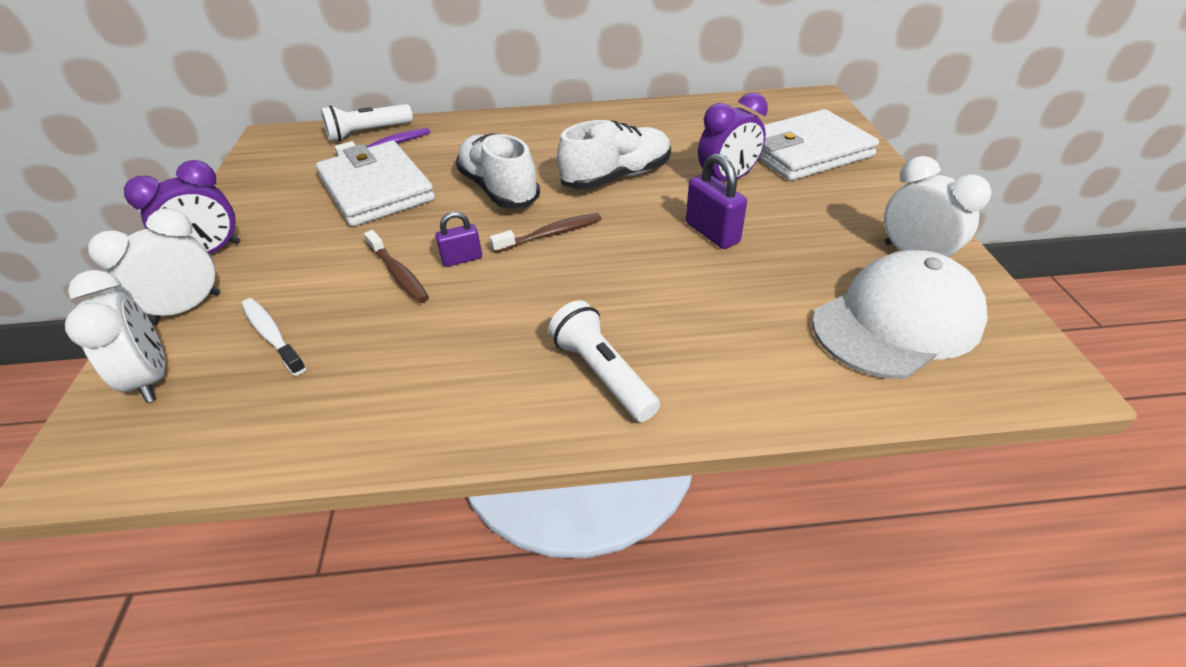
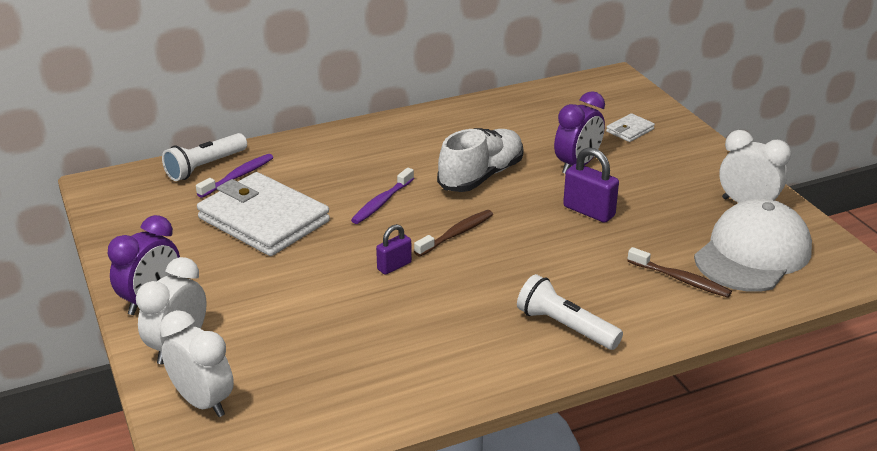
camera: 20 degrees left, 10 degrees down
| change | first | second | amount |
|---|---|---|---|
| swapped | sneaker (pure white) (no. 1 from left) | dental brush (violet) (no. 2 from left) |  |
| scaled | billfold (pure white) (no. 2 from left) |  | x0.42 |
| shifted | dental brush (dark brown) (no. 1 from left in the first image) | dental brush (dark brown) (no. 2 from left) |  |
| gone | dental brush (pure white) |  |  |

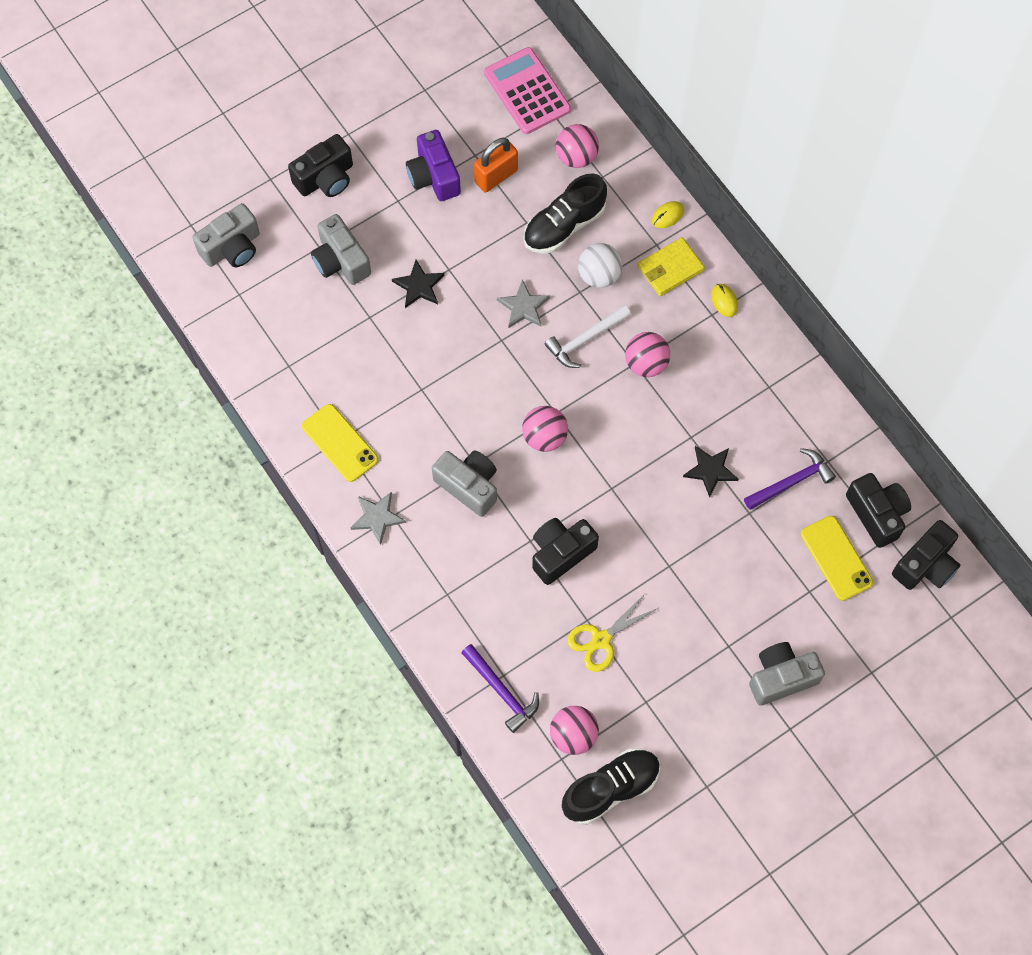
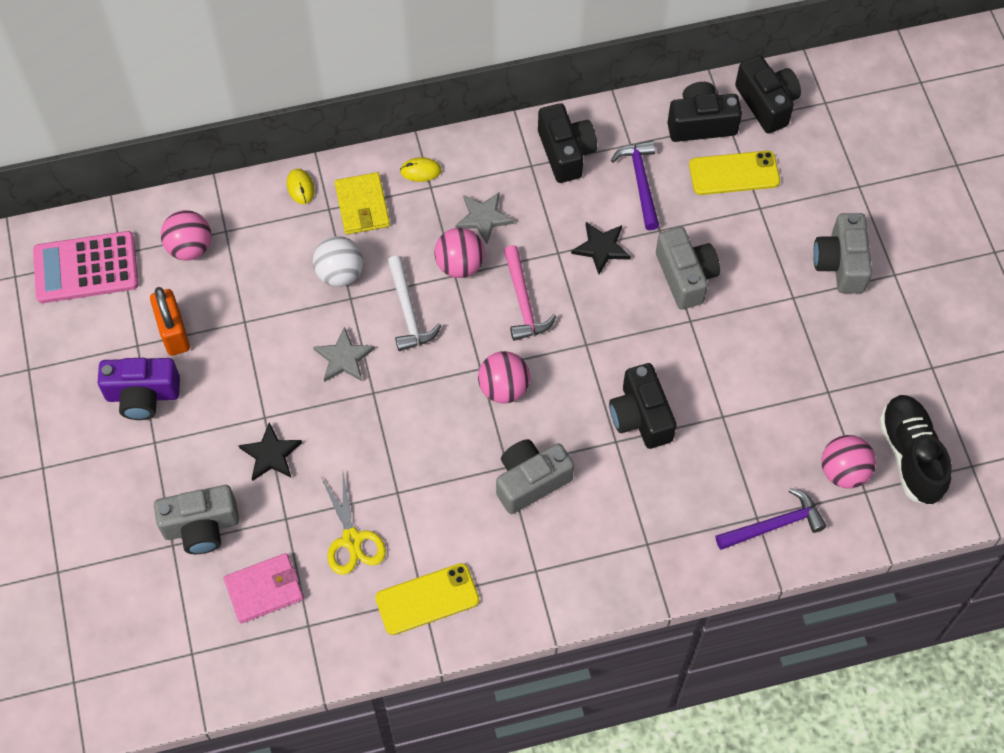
camera: 70 degrees left, 5 degrees down
| change | first | second | amount |
|---|---|---|---|
| new |  | billfold (pink) |  |
| shifted | shears (bright yellow) |  |  |
| shifted | five-pointed star (ash-grey) (no. 1 from left in the first image) | five-pointed star (ash-grey) (no. 2 from left) |  |
| new |  | claw hammer (pink) |  |
| shifted | photo camera (ebony) (no. 1 from left) |  |  |
| shifted | photo camera (ash-grey) (no. 1 from left in the first image) | photo camera (ash-grey) (no. 3 from left) |  |
| gone | sneaker (ebony) (no. 1 from left) |  |  |

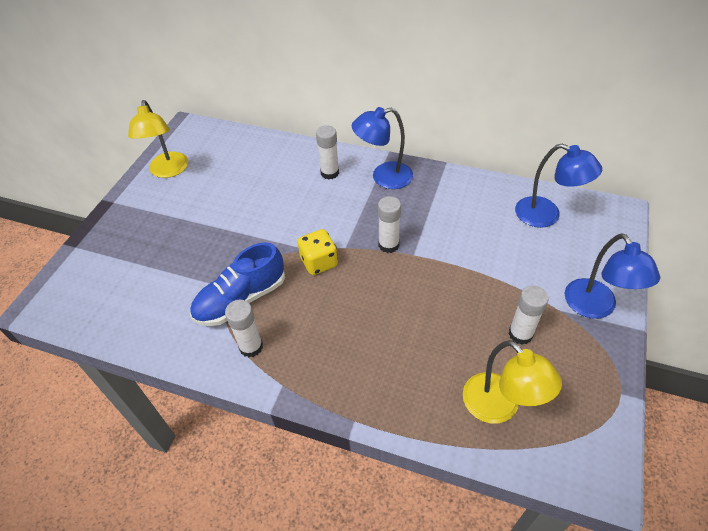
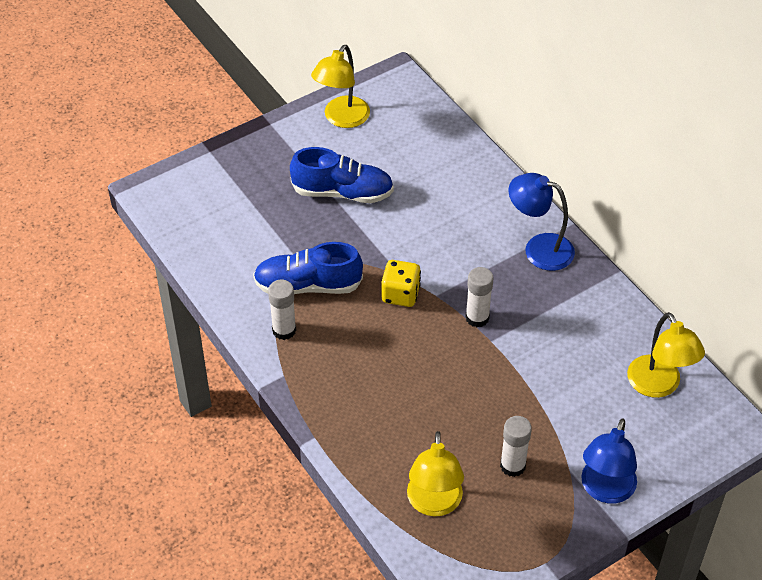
camera: 35 degrees right, 0 degrees up
| change | first | second | amount |
|---|---|---|---|
| new |  | sneaker (blue) (no. 2 from left) |  |
| repainted | desk lamp (blue) (no. 2 from left) | desk lamp (bright yellow) (no. 3 from left) |  |
| gone | glue stick (pure white) (no. 2 from left) |  |  |

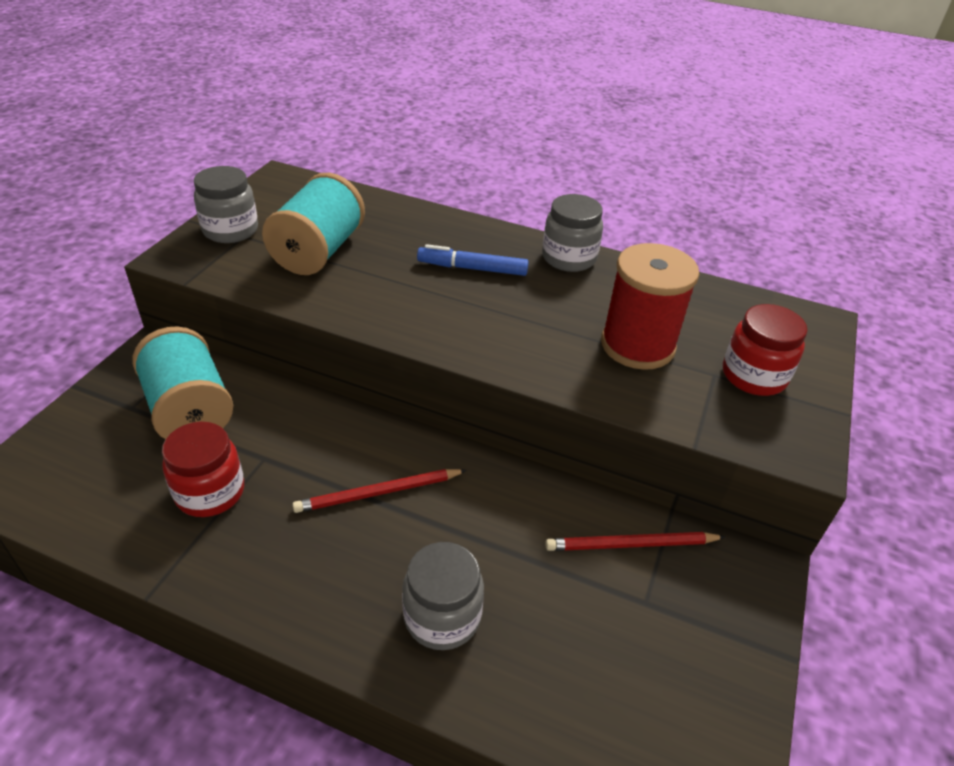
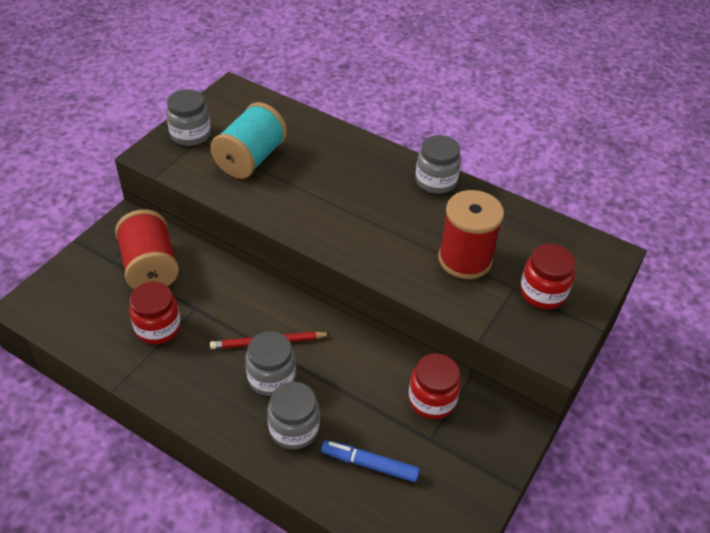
camera: 10 degrees right, 5 degrees up
| change | first | second | amount |
|---|---|---|---|
| repainted | reel of thread (turquoise) (no. 1 from left) | reel of thread (red) (no. 1 from left) |  |
| new |  | jar (ash-grey) (no. 2 from left) |  |
| shifted | felt pen (blue) |  |  |
| swapped | wooden pencil (red) (no. 2 from left) | jar (red) (no. 2 from left) |  |

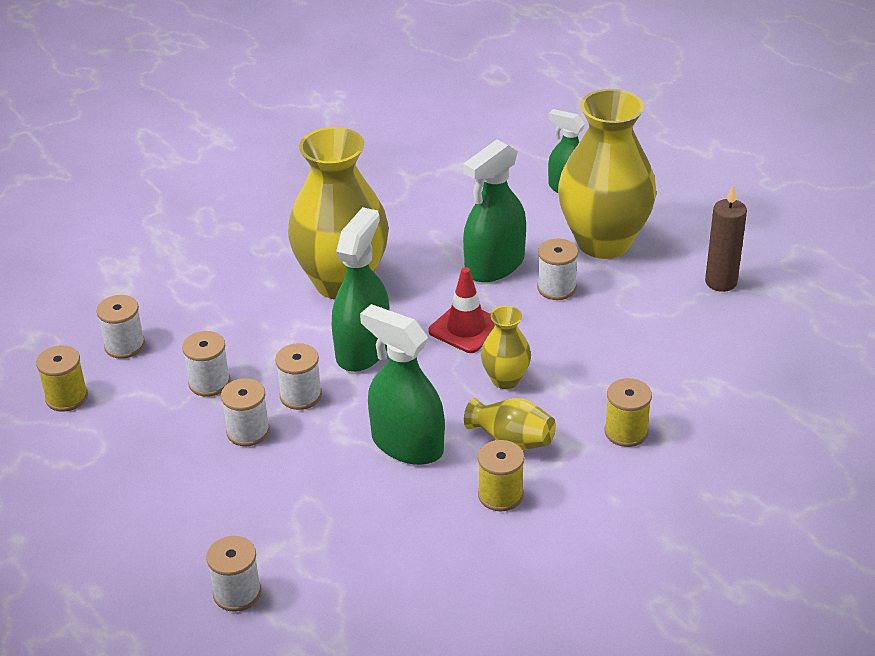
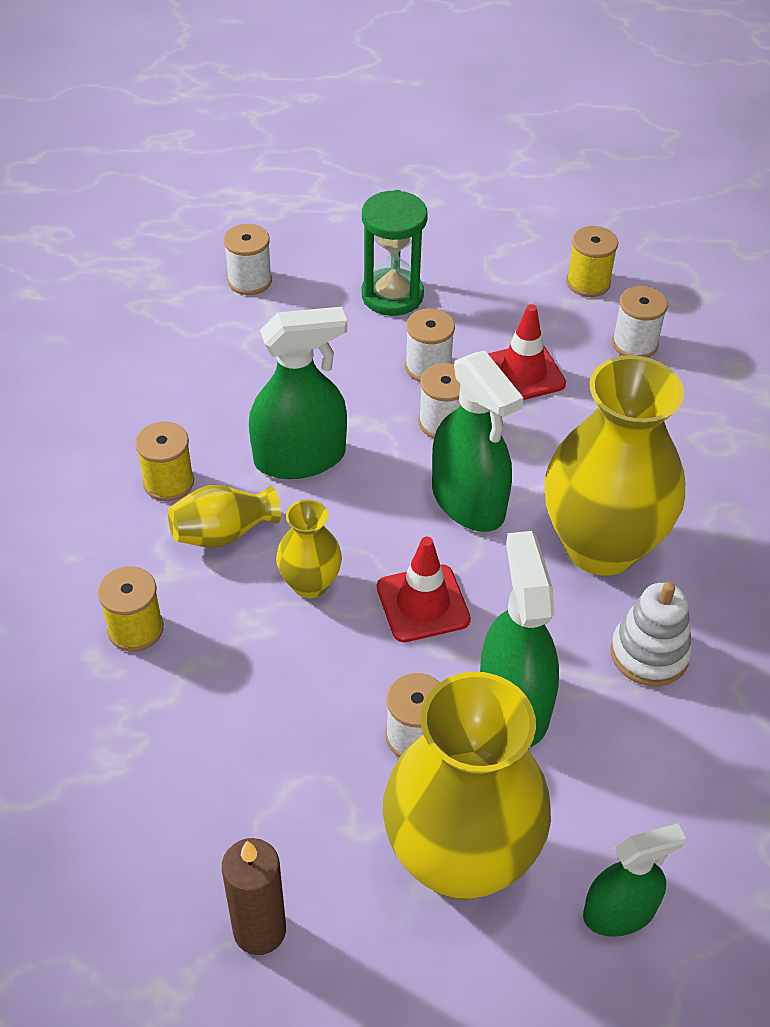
camera: 125 degrees right, 10 degrees up
| change | first | second | amount |
|---|---|---|---|
| new |  | hourglass (leaf-green) |  |
| swapped | reel of thread (pure white) (no. 2 from left) | road cone (red) (no. 2 from left) |  |
| new |  | stacking toy (pure white) |  |

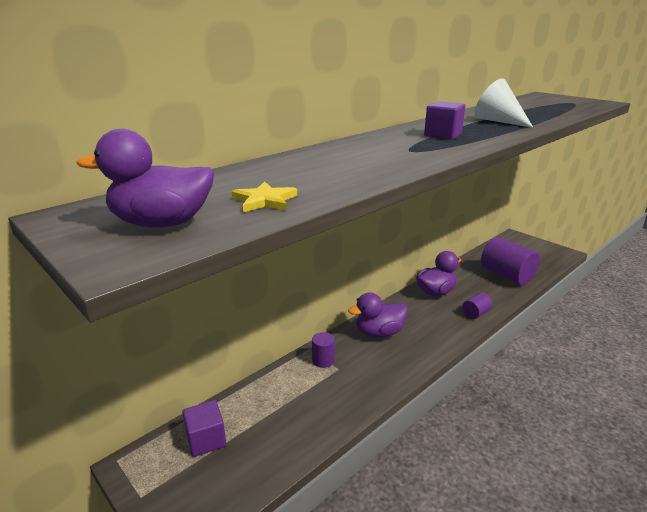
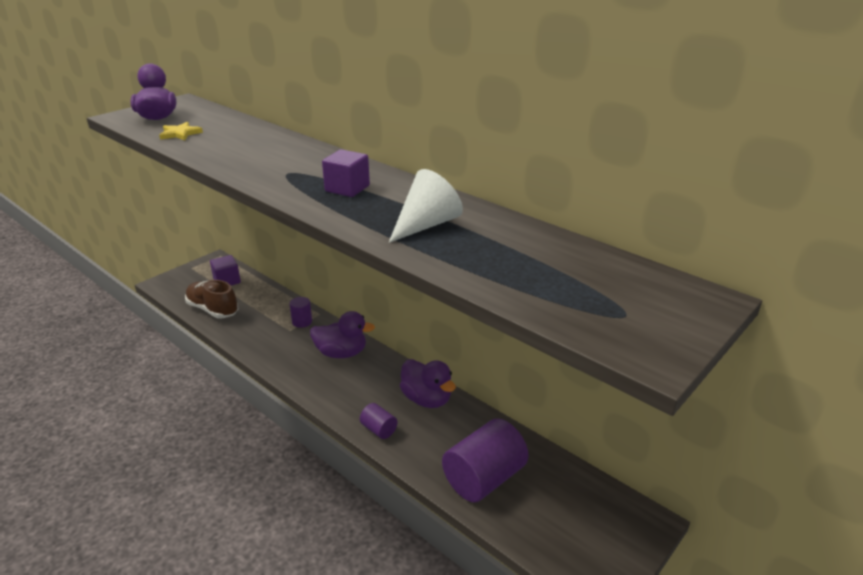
camera: 85 degrees right, 5 degrees up
| change | first | second | amount |
|---|---|---|---|
| new |  | sneaker (dark brown) |  |
| rotated | duck (violet) (no. 2 from left) |  | 120 degrees clockwise |

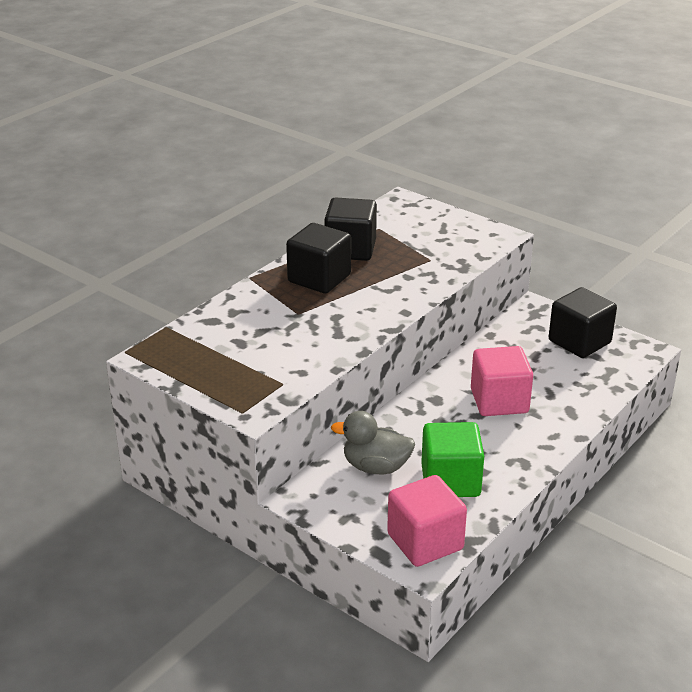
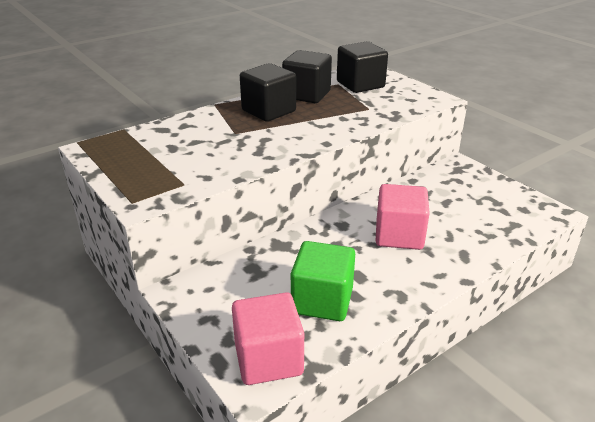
camera: 15 degrees right, 0 degrees up
| change | first | second | amount |
|---|---|---|---|
| shifted | block (ebony) (no. 3 from left) |  |  |
| gone | duck (ash-grey) |  |  |

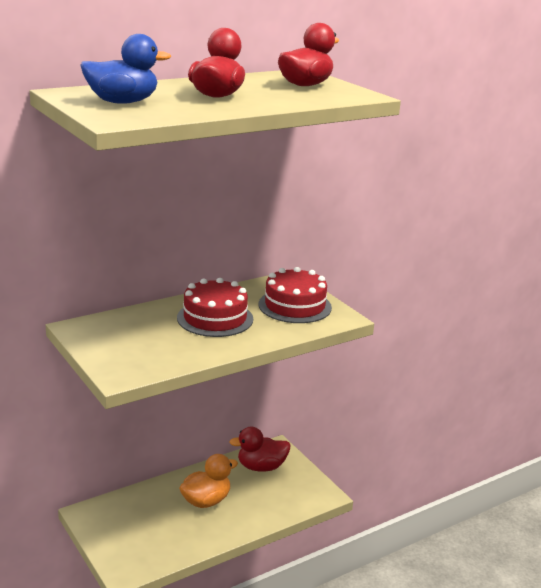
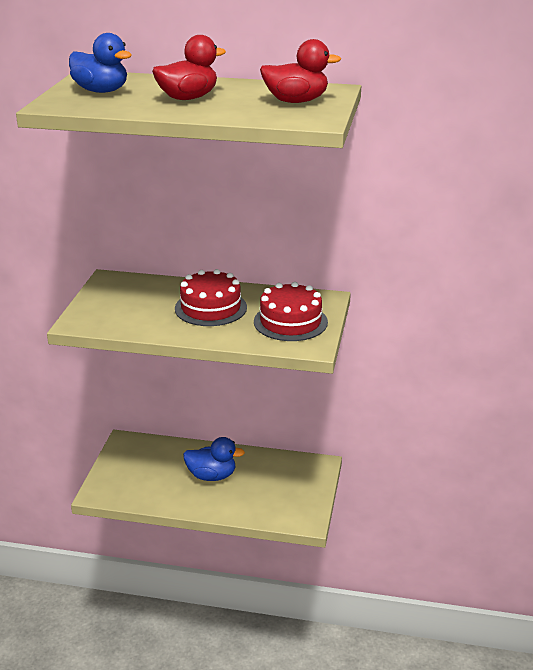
camera: 45 degrees right, 5 degrees up
| change | first | second | amount |
|---|---|---|---|
| repainted | duck (orange-coloured) | duck (blue) (no. 2 from left) |  |
| gone | duck (red) (no. 2 from left) |  |  |

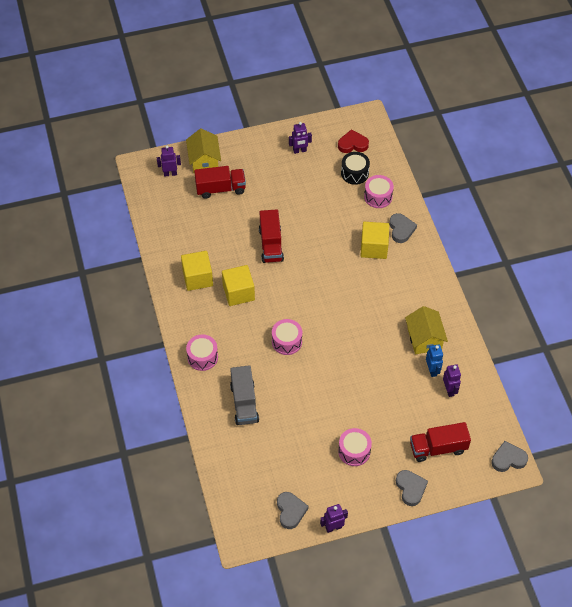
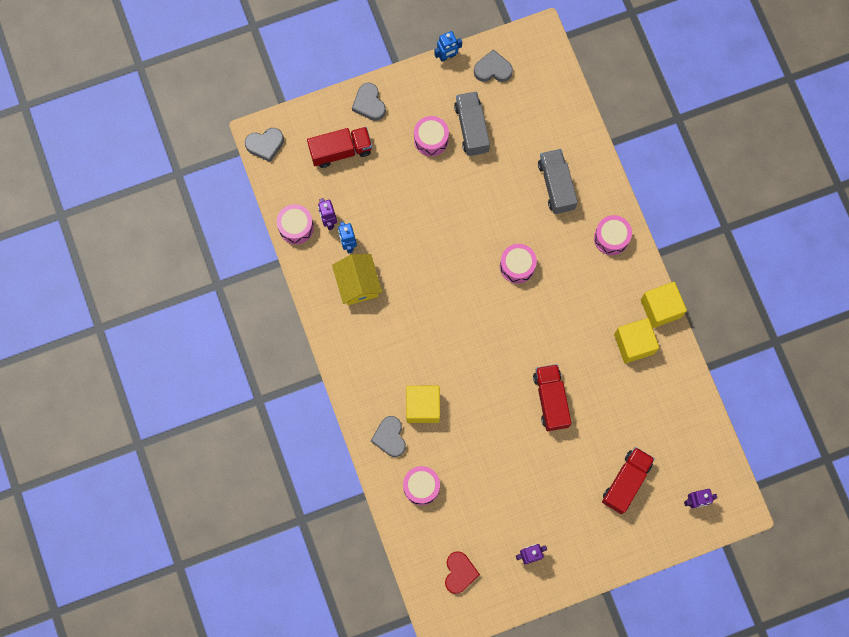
camera: 175 degrees right, 20 degrees up
| change | first | second | amount |
|---|---|---|---|
| new |  | drum (pink) (no. 1 from left) |  |
| repainted | robot figure (violet) (no. 3 from left) | robot figure (blue) (no. 2 from left) |  |
| rotated | heart shape (red) |  | 75 degrees counterclockwise |
| new |  | lorry (ash-grey) (no. 1 from left) |  |
| rotated | heart shape (ash-grey) (no. 1 from left in the first image) | heart shape (ash-grey) (no. 4 from left) | 105 degrees clockwise |
| rotated | lorry (red) (no. 1 from left in the first image) | lorry (red) (no. 3 from left) | 135 degrees clockwise |
| shifted | block (bright yellow) (no. 2 from left in the first image) | block (bright yellow) (no. 3 from left) |  |
| gone | toy house (bright yellow) (no. 1 from left) |  |  |
| gone | drum (ebony) |  |  |

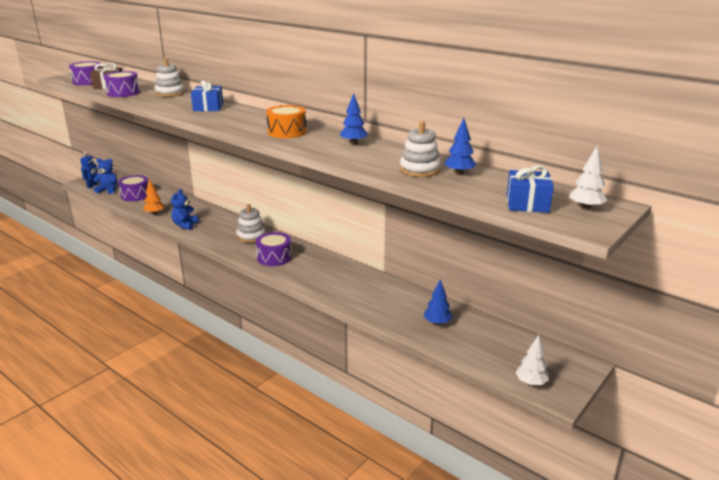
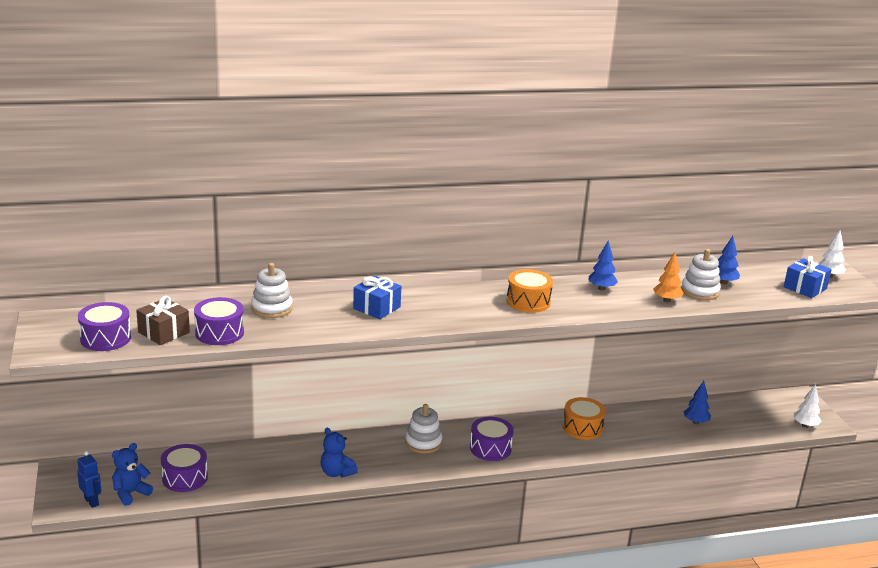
camera: 55 degrees left, 0 degrees up
| change | first | second | amount |
|---|---|---|---|
| new |  | drum (orange-coloured) (no. 2 from left) |  |
| shifted | tree (orange-coloured) |  |  |

